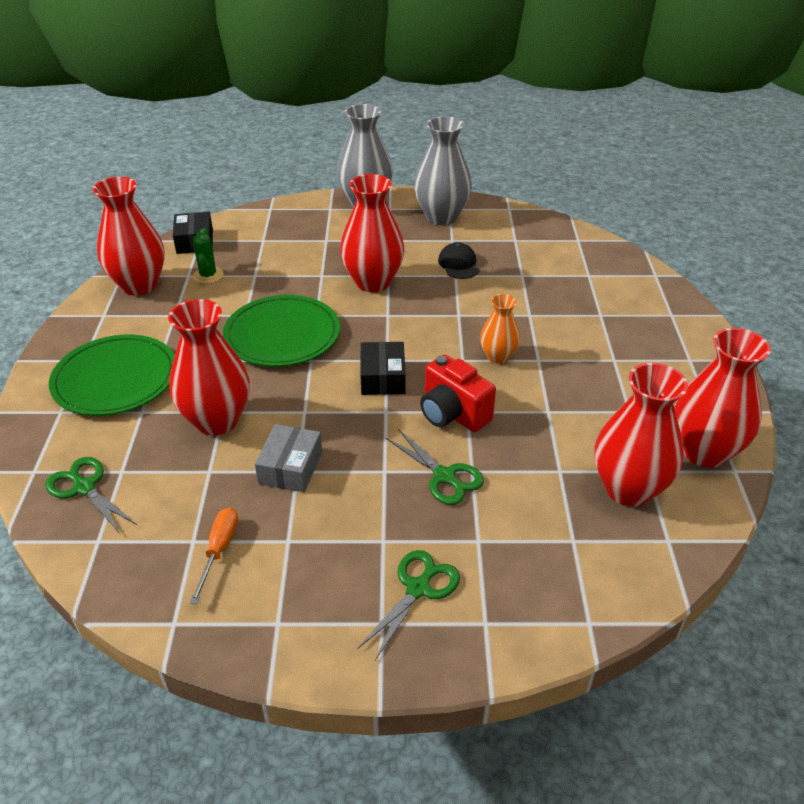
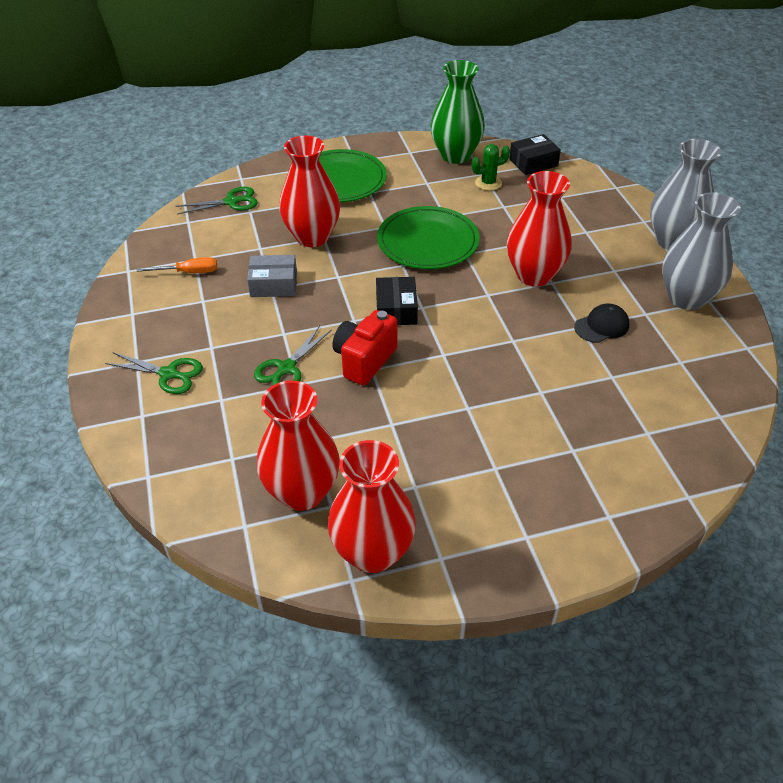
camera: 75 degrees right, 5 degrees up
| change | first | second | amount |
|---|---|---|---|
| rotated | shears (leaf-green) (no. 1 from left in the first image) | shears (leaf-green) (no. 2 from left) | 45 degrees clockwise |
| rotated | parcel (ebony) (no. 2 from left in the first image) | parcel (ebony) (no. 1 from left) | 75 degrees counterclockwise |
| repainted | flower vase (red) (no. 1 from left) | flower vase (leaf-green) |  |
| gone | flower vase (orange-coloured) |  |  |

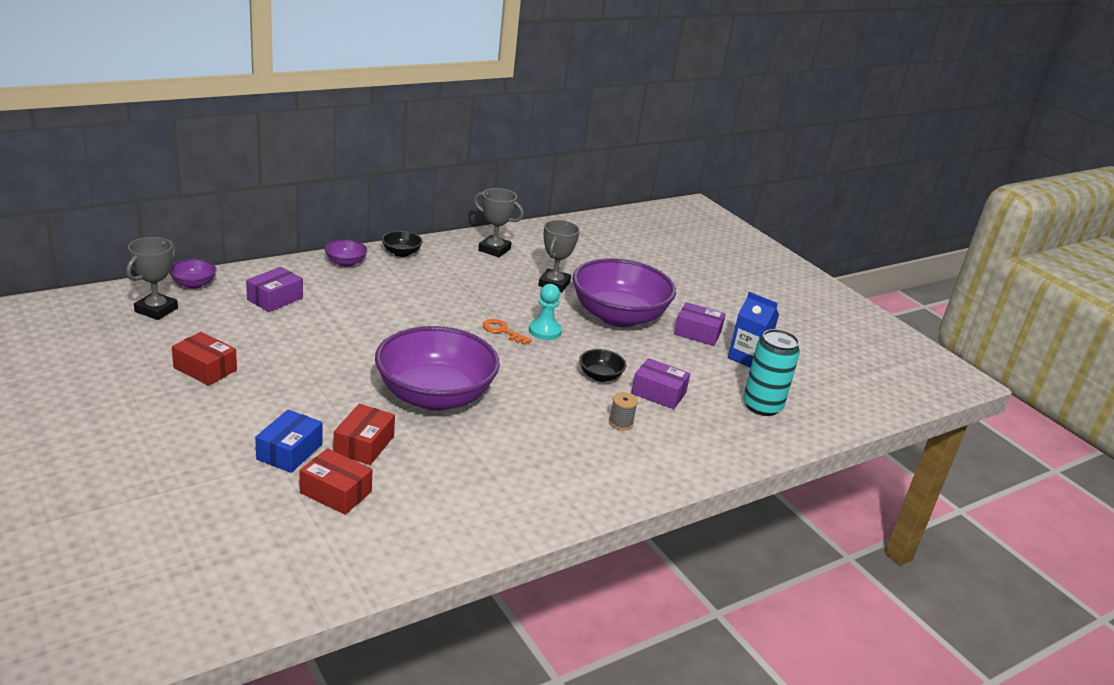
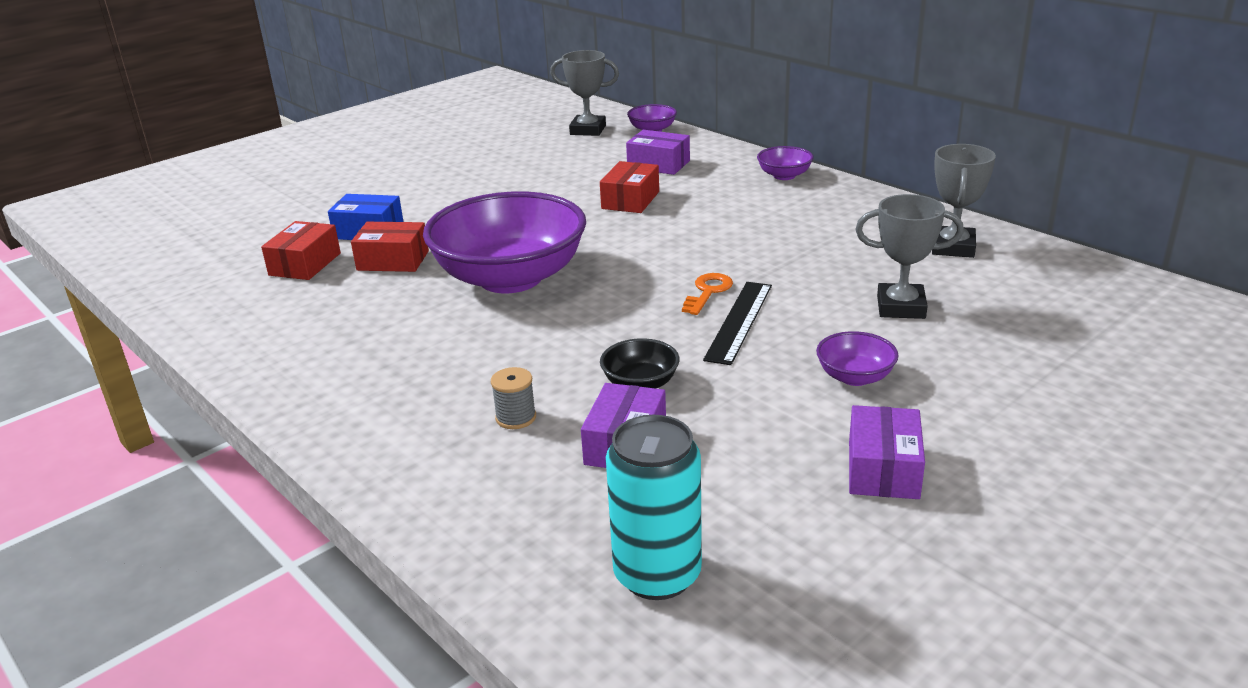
camera: 85 degrees right, 0 degrees up
| change | first | second | amount |
|---|---|---|---|
| shifted | parcel (red) (no. 1 from left in the first image) | parcel (red) (no. 3 from left) |  |
| swapped | game pawn (turquoise) | straightedge (ebony) |  |
| scaled | serving bowl (violet) (no. 4 from left) |  | x0.41 |
| gone | serving bowl (ebony) (no. 1 from left) |  |  |
| gone | carton (blue) |  |  |

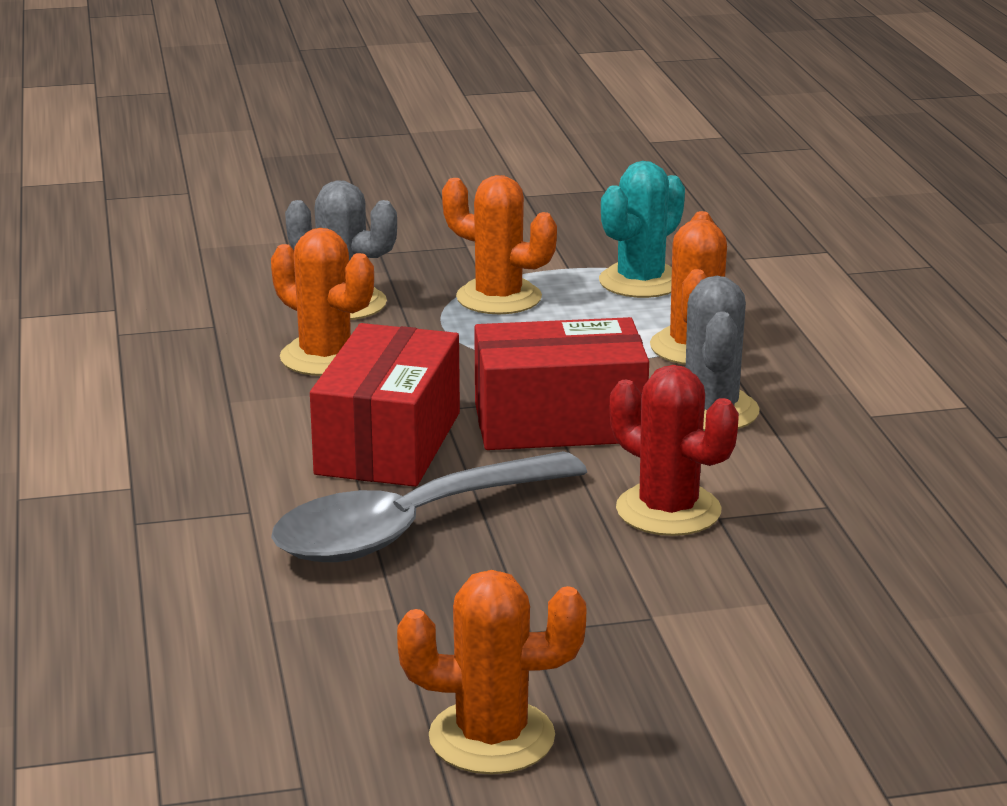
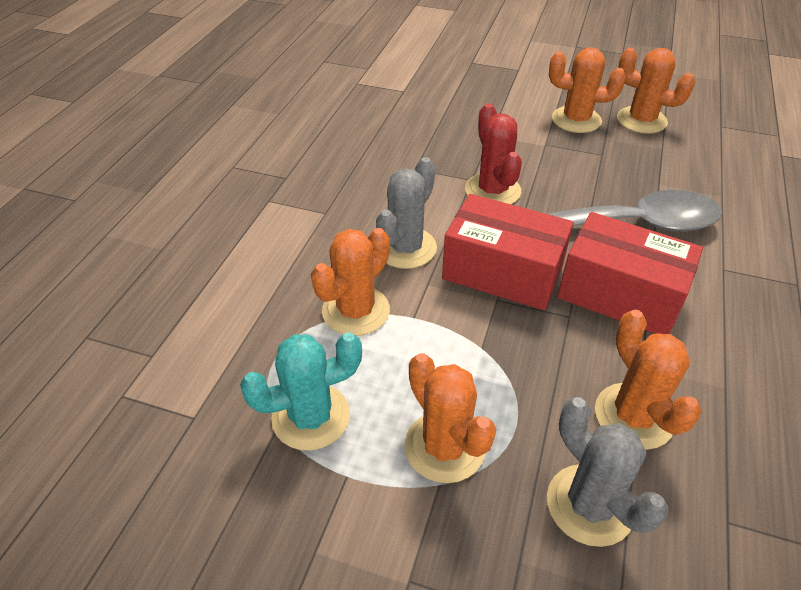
camera: 150 degrees left, 20 degrees up
| change | first | second | amount |
|---|---|---|---|
| new |  | saguaro cactus (orange-coloured) (no. 3 from left) |  |
| rotated | parcel (red) (no. 1 from left in the first image) | parcel (red) (no. 2 from left) | 75 degrees clockwise |

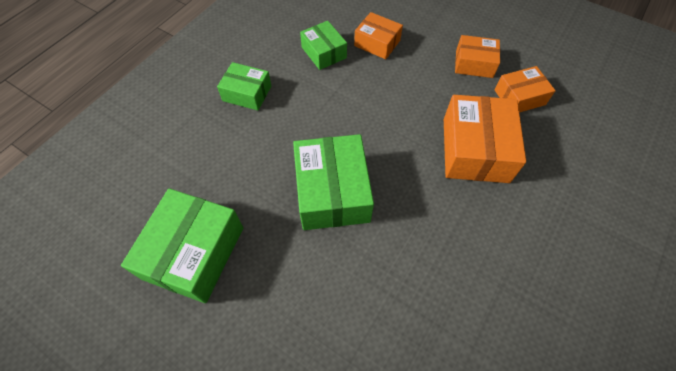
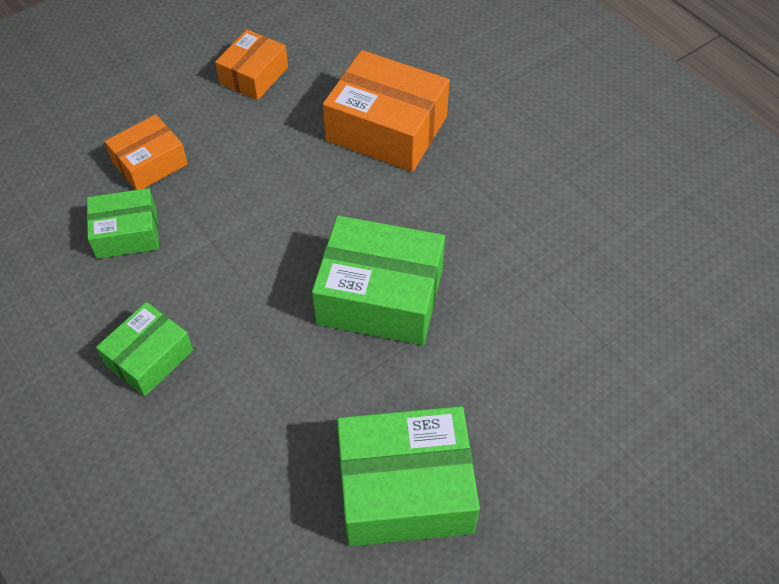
camera: 70 degrees left, 5 degrees down
| change | first | second | amount |
|---|---|---|---|
| rotated | parcel (leaf-green) (no. 1 from left in the first image) | parcel (leaf-green) (no. 4 from left) | 45 degrees counterclockwise |
| gone | parcel (orange-coloured) (no. 4 from left) |  |  |

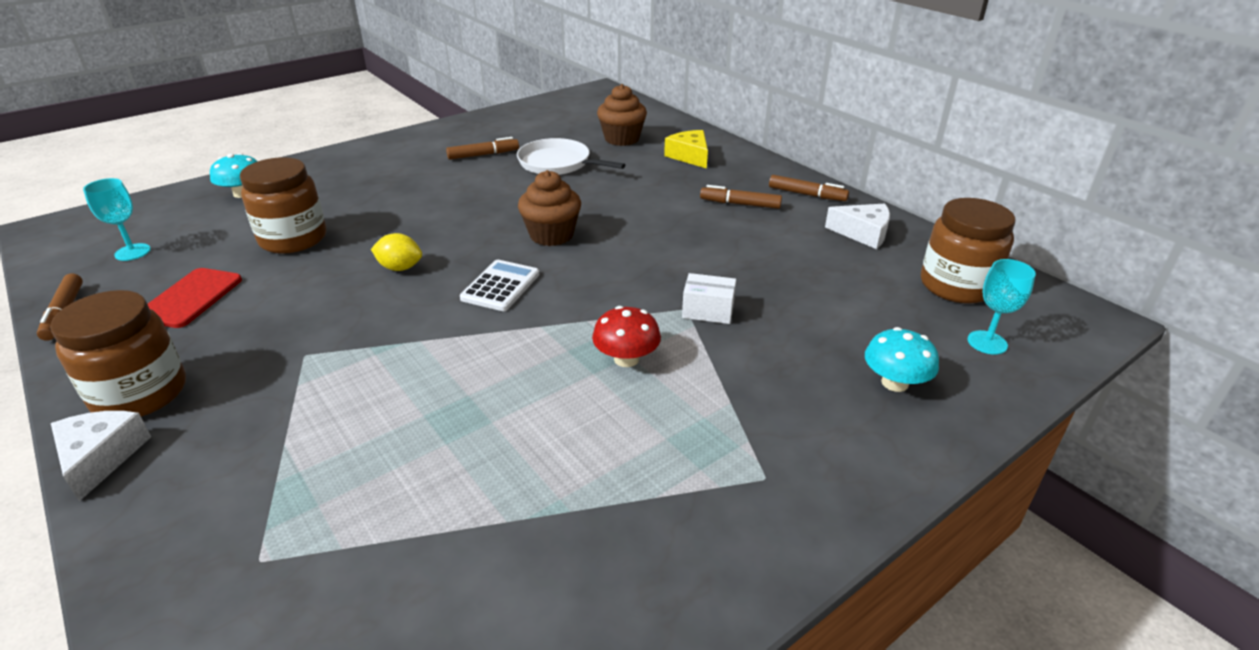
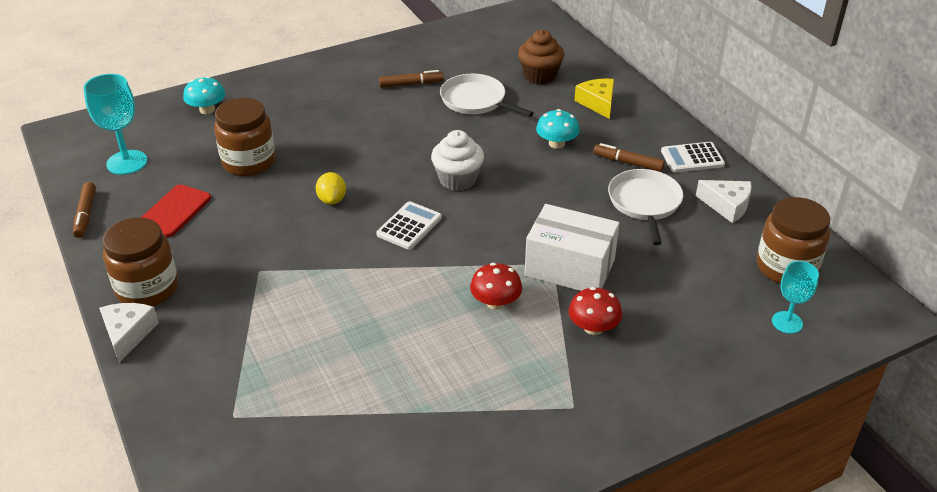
camera: 10 degrees right, 5 degrees up
| change | first | second | amount |
|---|---|---|---|
| scaled | wine glass (turquoise) (no. 1 from left) |  | x1.56 |
| rotated | toy lemon (bright yellow) |  | 60 degrees clockwise |
| repainted | cupcake (dark brown) (no. 1 from left) | cupcake (pure white) |  |
| scaled | parcel (pure white) |  | x2.00 |
| shifted | fungus (turquoise) (no. 2 from left) |  |  |
| new |  | fungus (red) (no. 2 from left) |  |
| new |  | pan (pure white) (no. 2 from left) |  |
| swapped | felt pen (dark brown) (no. 4 from left) | calculator (pure white) (no. 2 from left) |  |

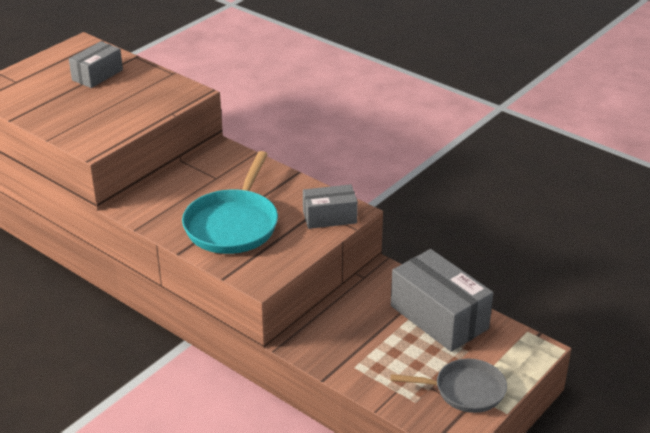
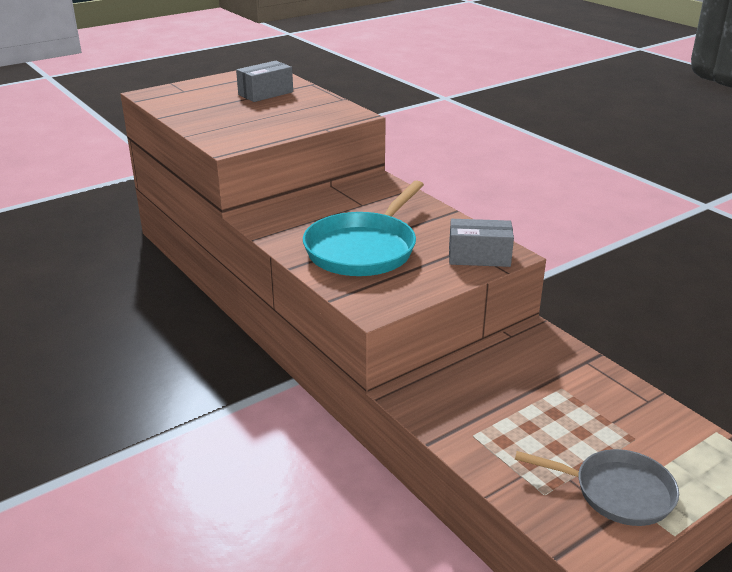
camera: 15 degrees right, 5 degrees down
| change | first | second | amount |
|---|---|---|---|
| gone | parcel (ash-grey) (no. 3 from left) |  |  |

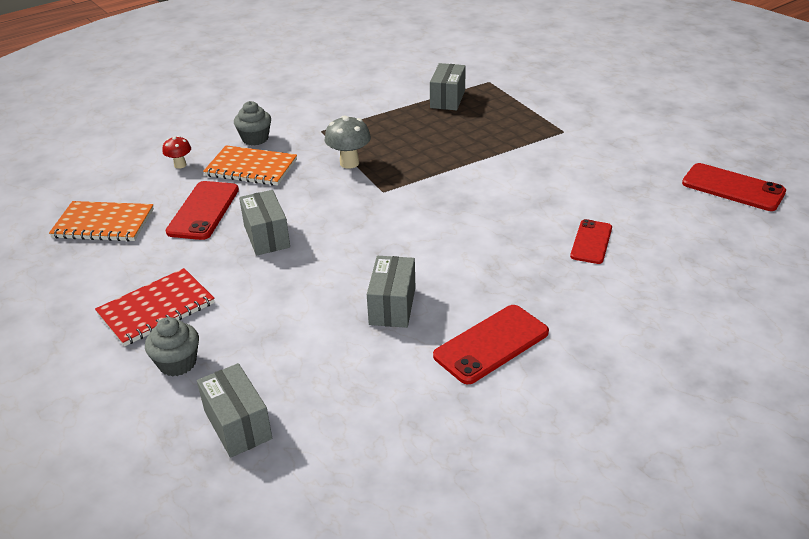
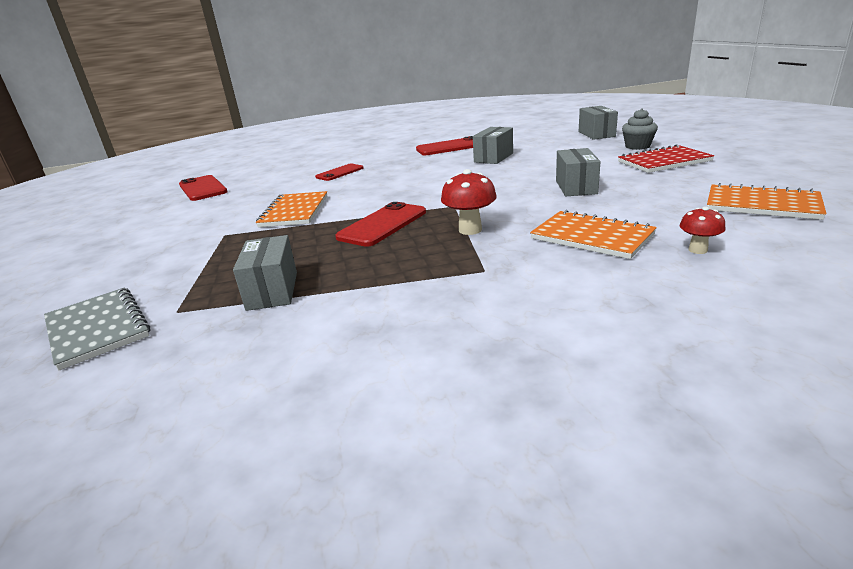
camera: 155 degrees left, 10 degrees down
| change | first | second | amount |
|---|---|---|---|
| new |  | notebook (ash-grey) |  |
| rotated | parcel (ash-grey) (no. 4 from left in the first image) | parcel (ash-grey) (no. 1 from left) | 45 degrees counterclockwise |
| new |  | notebook (orange-coloured) (no. 1 from left) |  |
| shifted | phone (red) (no. 1 from left in the first image) | phone (red) (no. 3 from left) |  |
| repainted | fungus (ash-grey) | fungus (red) (no. 1 from left) |  |
| gone | cupcake (ash-grey) (no. 2 from left) |  |  |

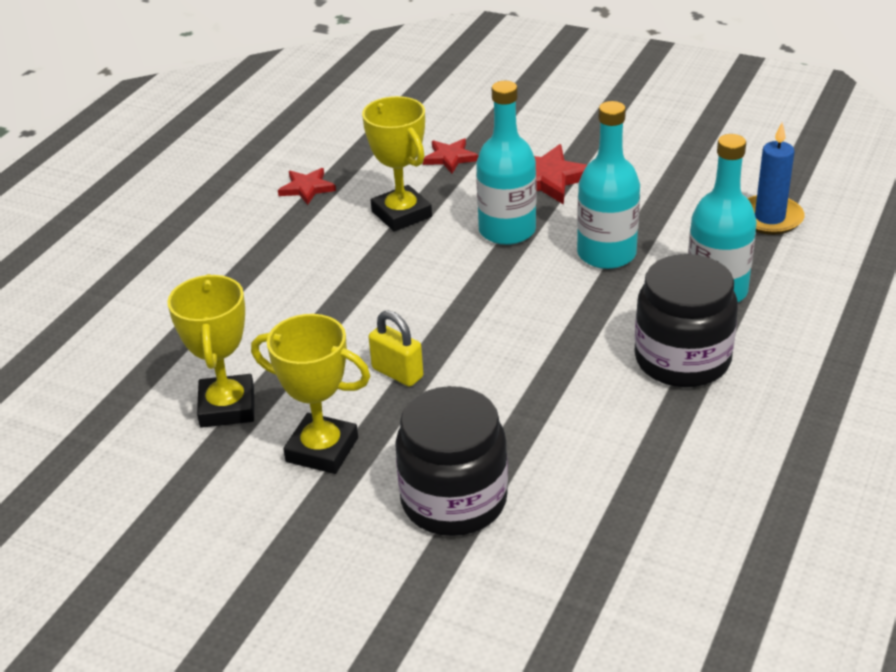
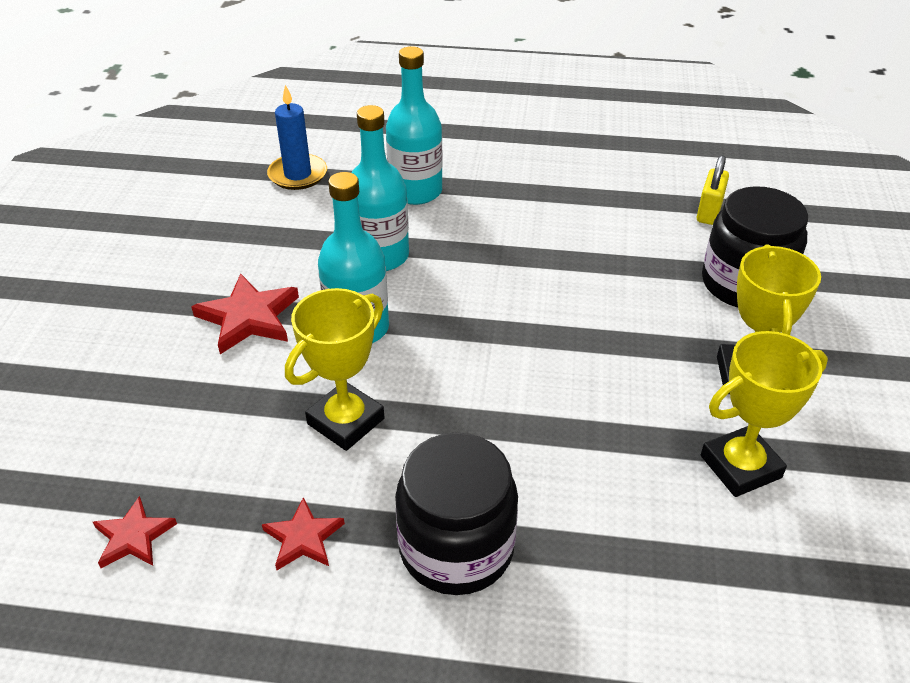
camera: 110 degrees left, 5 degrees up
| change | first | second | amount |
|---|---|---|---|
| shifted | five-pointed star (red) (no. 2 from left in the first image) | five-pointed star (red) (no. 1 from left) |  |
| shifted | jar (ebony) (no. 2 from left in the first image) | jar (ebony) (no. 1 from left) |  |
| shifted | lock (bright yellow) |  |  |

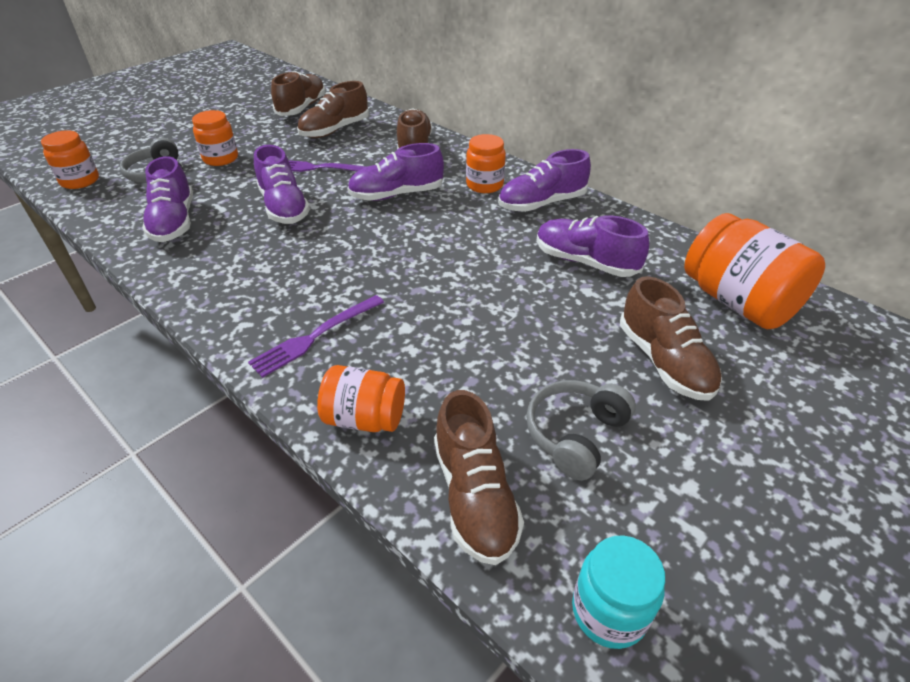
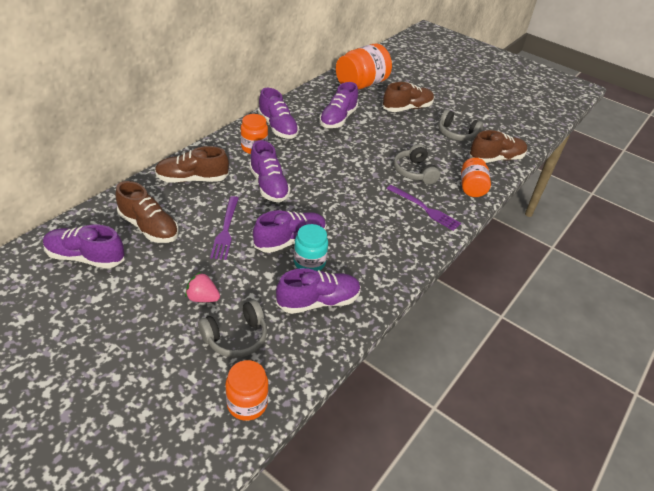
camera: 100 degrees left, 0 degrees up
| change | first | second | amount |
|---|---|---|---|
| repainted | sneaker (dark brown) (no. 1 from left) | sneaker (violet) (no. 1 from left) |  |
| swapped | jar (orange-coloured) (no. 2 from left) | toy strawberry (pink) |  |
| shifted | jar (turquoise) |  |  |
| new |  | headphones (ash-grey) (no. 2 from left) |  |

